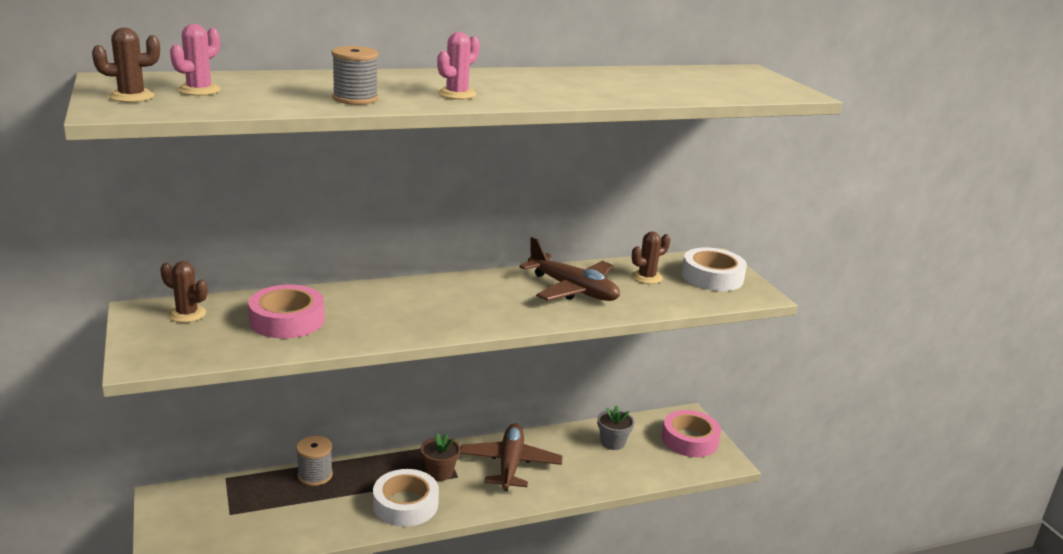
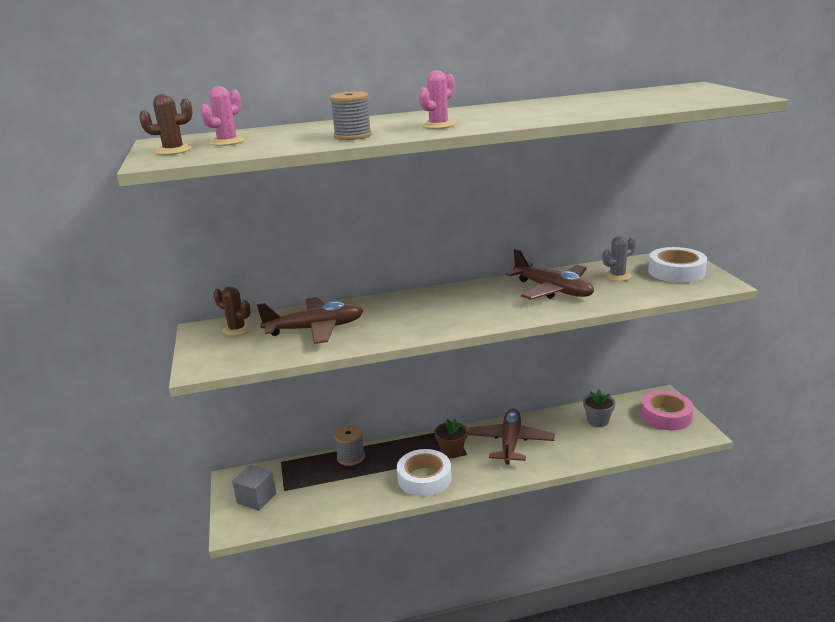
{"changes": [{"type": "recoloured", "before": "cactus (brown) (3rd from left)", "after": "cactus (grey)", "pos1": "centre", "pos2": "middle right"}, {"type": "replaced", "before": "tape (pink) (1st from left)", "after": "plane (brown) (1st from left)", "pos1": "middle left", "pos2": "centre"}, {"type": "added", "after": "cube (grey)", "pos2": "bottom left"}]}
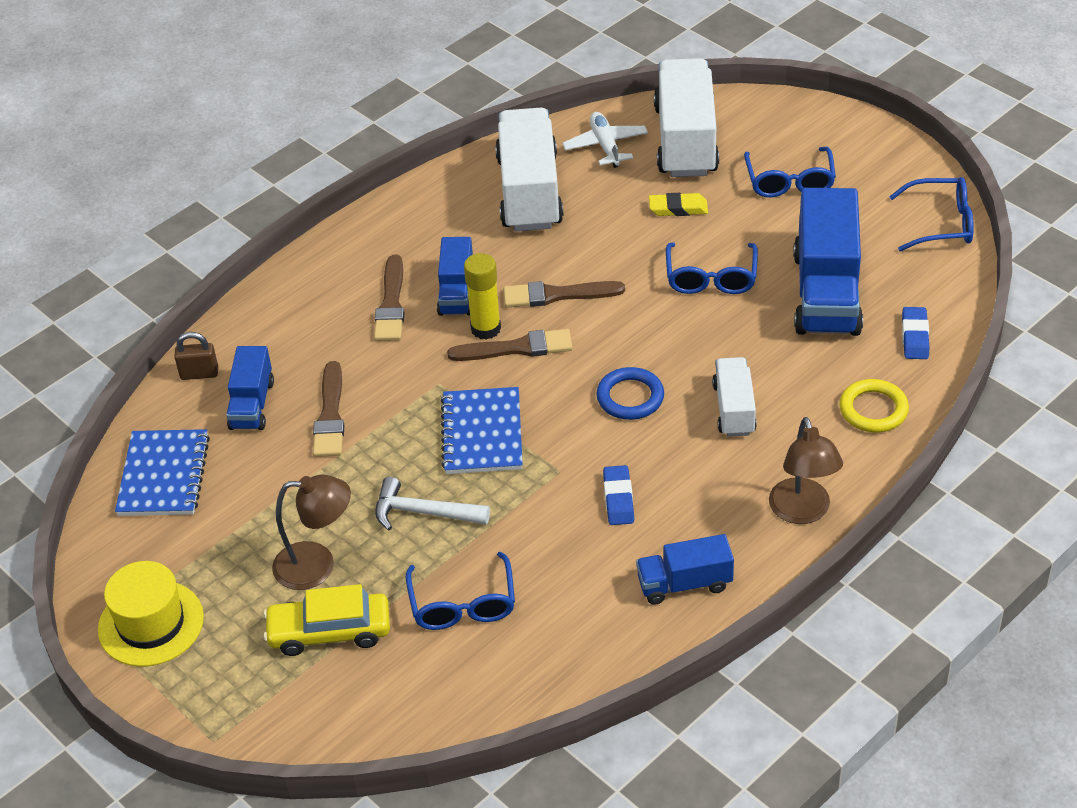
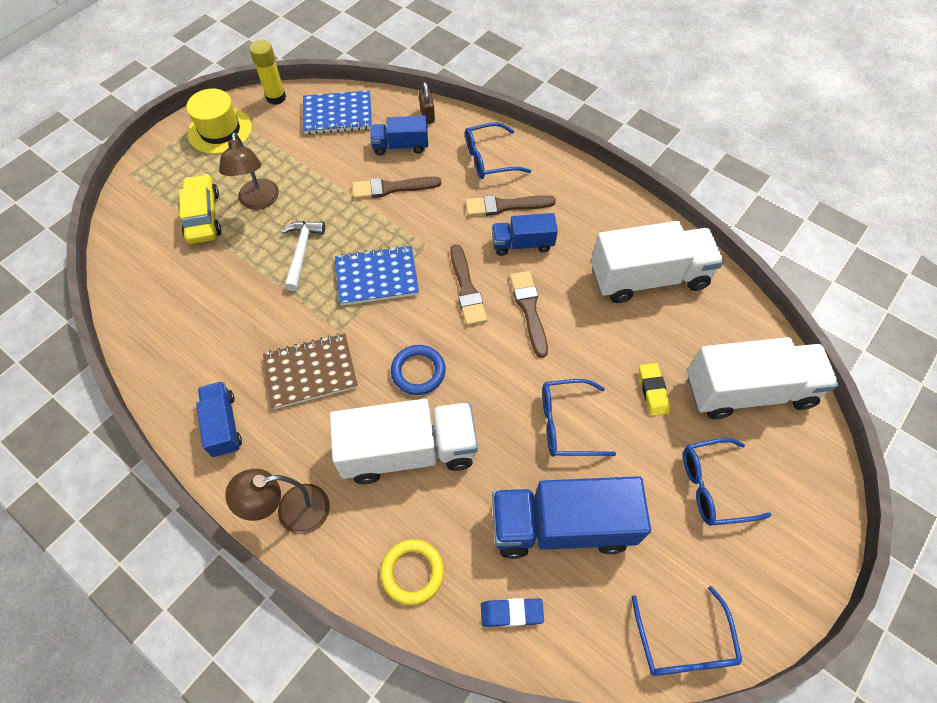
{"changes": [{"type": "removed", "before": "plane (white)", "pos1": "top centre"}, {"type": "moved", "before": "glue stick (yellow)", "pos1": "centre", "pos2": "top left"}, {"type": "resized", "before": "truck (white) (3rd from left in the first image)", "pos1": "middle right", "pos2": "centre", "scale": 1.84}, {"type": "replaced", "before": "eraser (blue) (1st from left)", "after": "notebook (brown)", "pos1": "centre", "pos2": "middle left"}, {"type": "moved", "before": "glasses (blue) (1st from left)", "pos1": "bottom centre", "pos2": "top centre"}]}
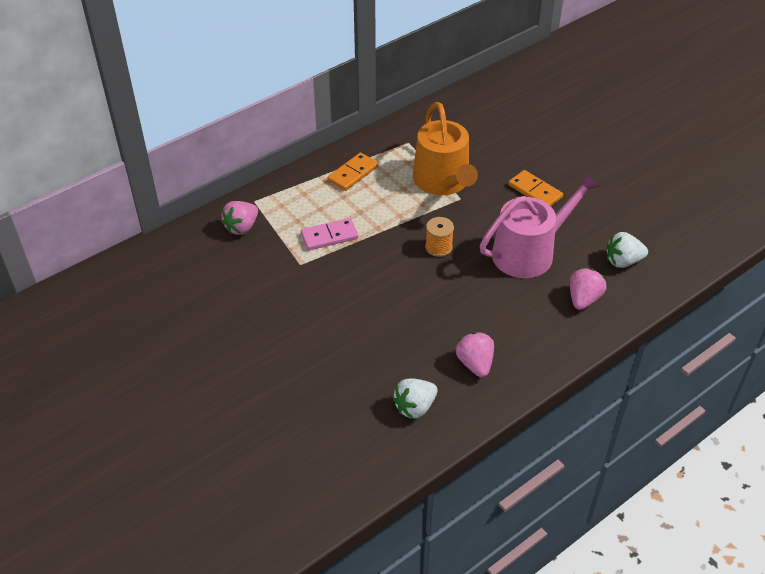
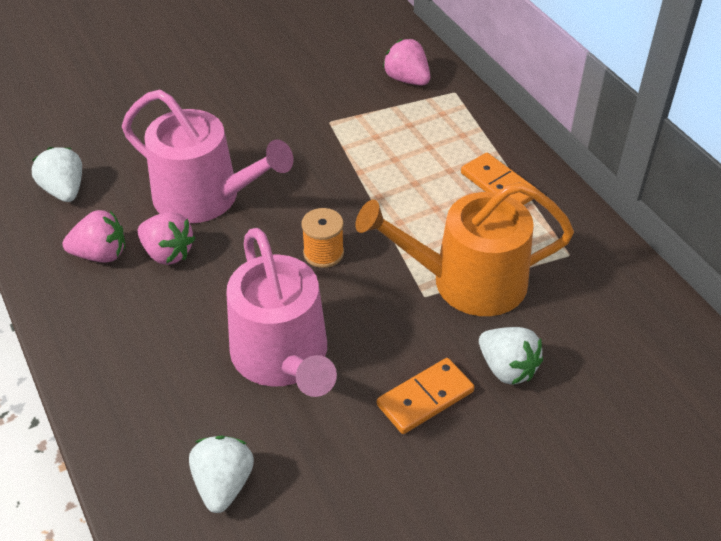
{"changes": [{"type": "removed", "before": "domino (pink)", "pos1": "centre"}, {"type": "moved", "before": "strawberry (pink) (3rd from left in the first image)", "after": "strawberry (pink) (2nd from left)", "pos1": "middle right", "pos2": "middle left"}, {"type": "added", "after": "watering can (pink) (1st from left)", "pos2": "top left"}, {"type": "added", "after": "strawberry (white) (3rd from left)", "pos2": "middle right"}]}
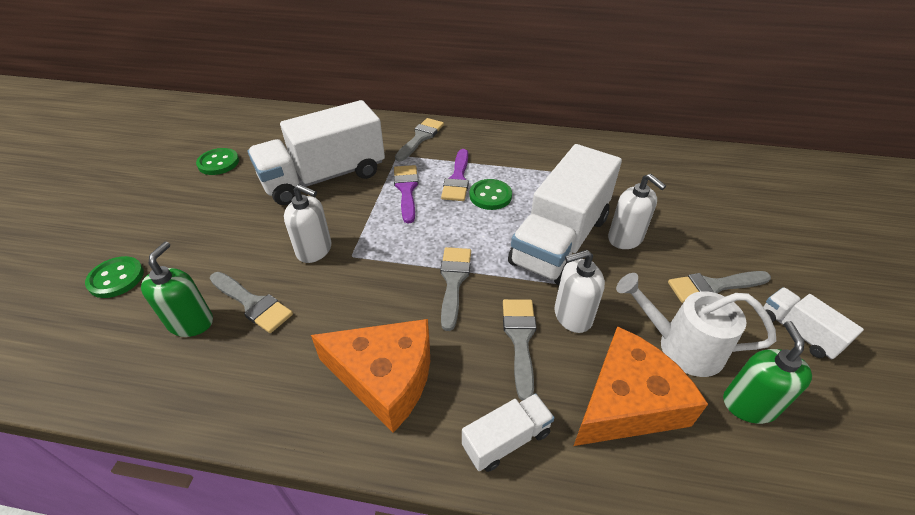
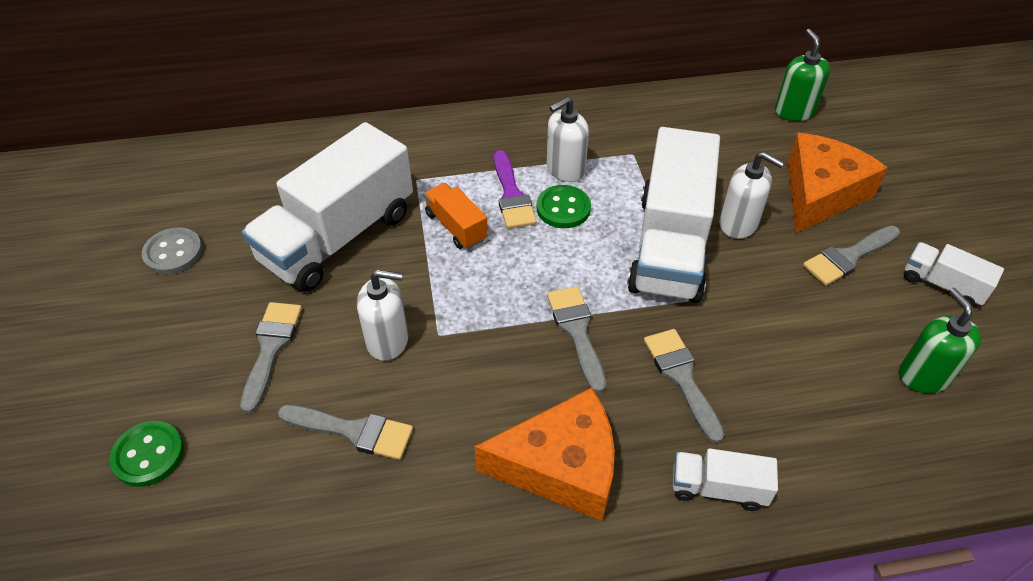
{"changes": [{"type": "moved", "before": "brush (grey) (2nd from left in the first image)", "after": "brush (grey) (1st from left)", "pos1": "top centre", "pos2": "middle left"}, {"type": "recoloured", "before": "button (green) (2nd from left)", "after": "button (grey)", "pos1": "top left", "pos2": "middle left"}, {"type": "replaced", "before": "brush (purple) (1st from left)", "after": "truck (orange)", "pos1": "centre", "pos2": "centre"}, {"type": "moved", "before": "soap dispenser (green) (1st from left)", "pos1": "middle left", "pos2": "top right"}, {"type": "moved", "before": "soap dispenser (white) (2nd from left)", "pos1": "centre", "pos2": "top centre"}, {"type": "removed", "before": "watering can (white)", "pos1": "middle right"}, {"type": "moved", "before": "cheese (orange) (2nd from left)", "pos1": "bottom right", "pos2": "top right"}, {"type": "turned", "before": "truck (white) (2nd from left in the first image)", "pos1": "bottom centre", "pos2": "bottom right", "turn": -120}]}
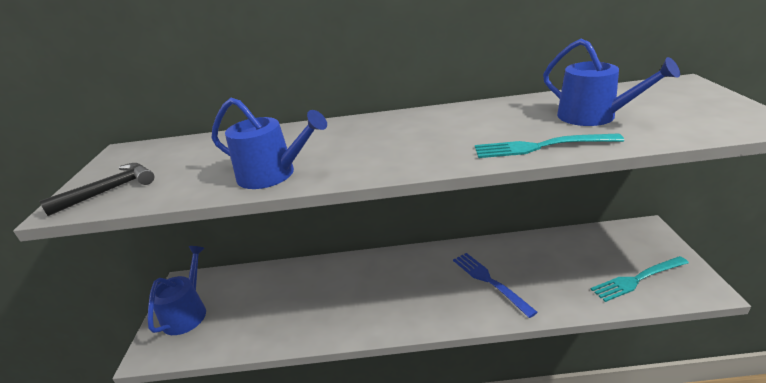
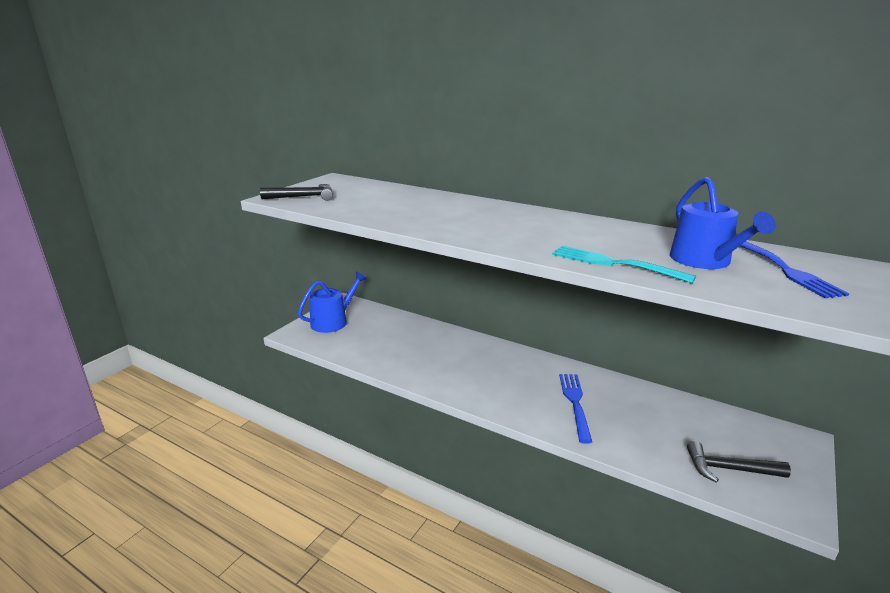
{"changes": [{"type": "removed", "before": "watering can (blue) (2nd from left)", "pos1": "centre"}, {"type": "replaced", "before": "fork (turquoise) (2nd from left)", "after": "hammer (black) (2nd from left)", "pos1": "bottom right", "pos2": "bottom right"}, {"type": "added", "after": "fork (blue) (2nd from left)", "pos2": "middle right"}]}
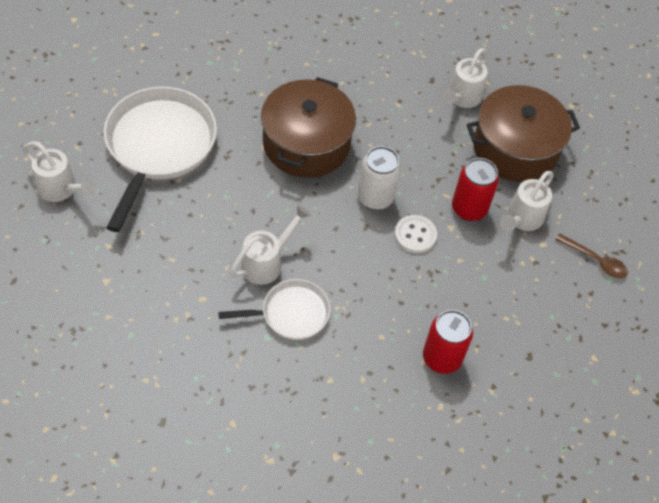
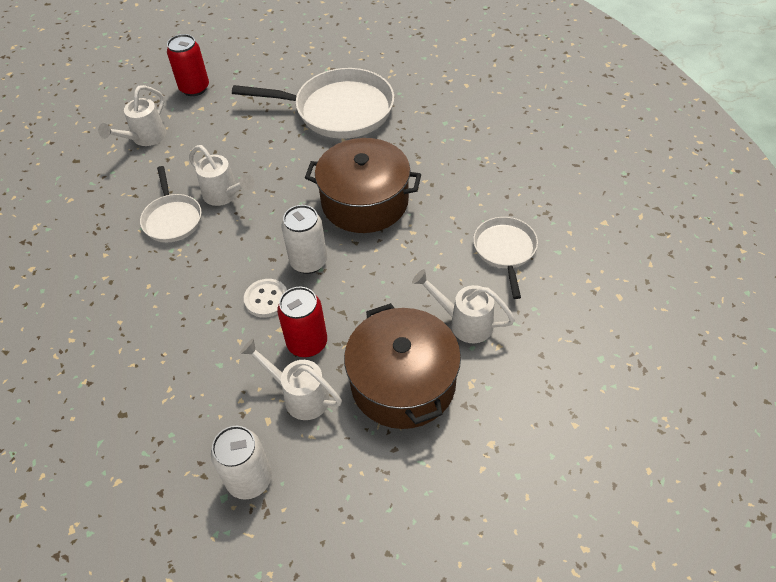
{"changes": [{"type": "moved", "before": "watering can (white) (1st from left)", "pos1": "middle left", "pos2": "top left"}, {"type": "replaced", "before": "spoon (brown)", "after": "can (white) (1st from left)", "pos1": "middle right", "pos2": "bottom left"}, {"type": "moved", "before": "can (red) (1st from left)", "pos1": "bottom right", "pos2": "top left"}, {"type": "added", "after": "pan (white) (3rd from left)", "pos2": "centre"}]}
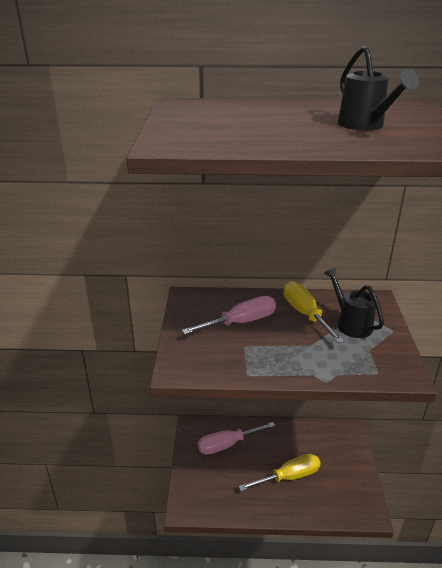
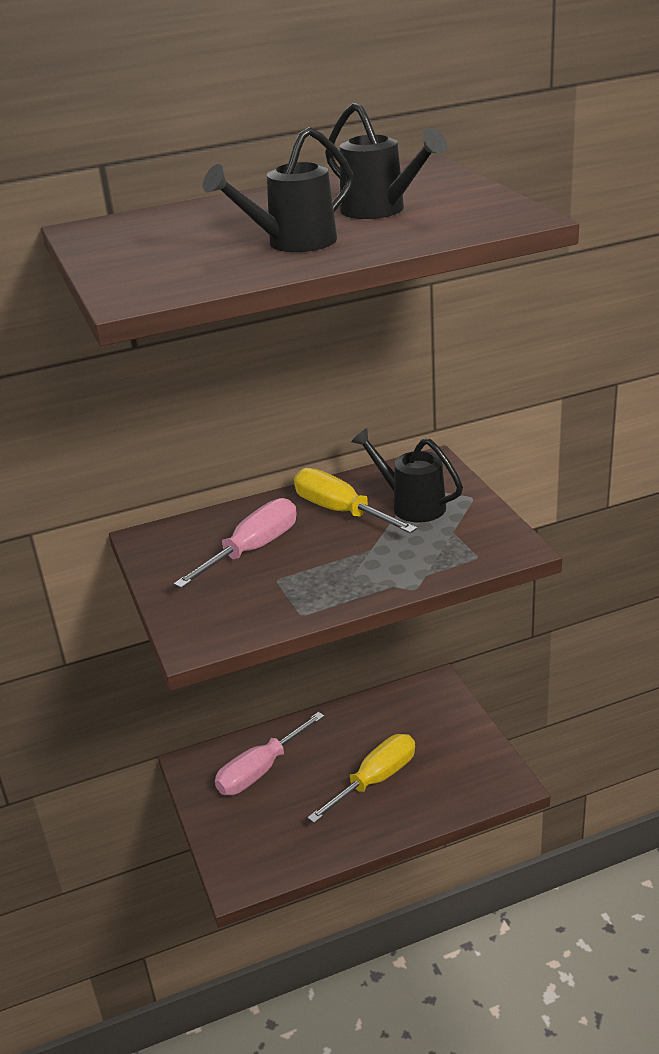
{"changes": [{"type": "added", "after": "watering can (black) (1st from left)", "pos2": "top centre"}]}
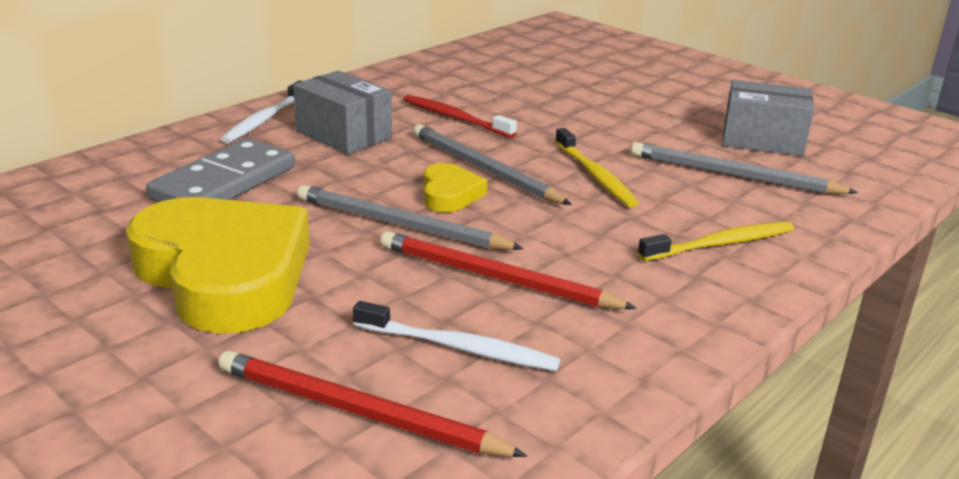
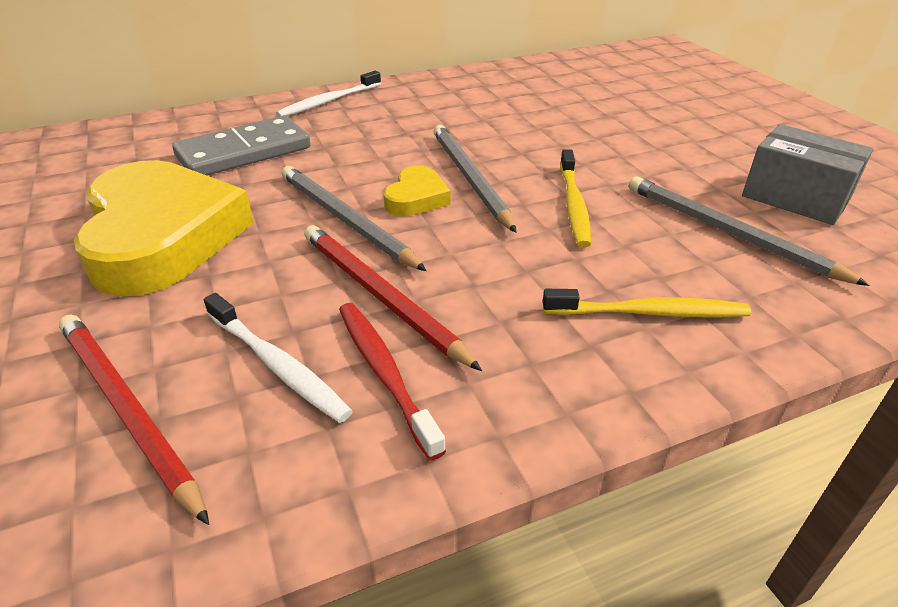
{"changes": [{"type": "removed", "before": "box (grey) (1st from left)", "pos1": "top centre"}, {"type": "moved", "before": "toothbrush (red)", "pos1": "top centre", "pos2": "centre"}]}
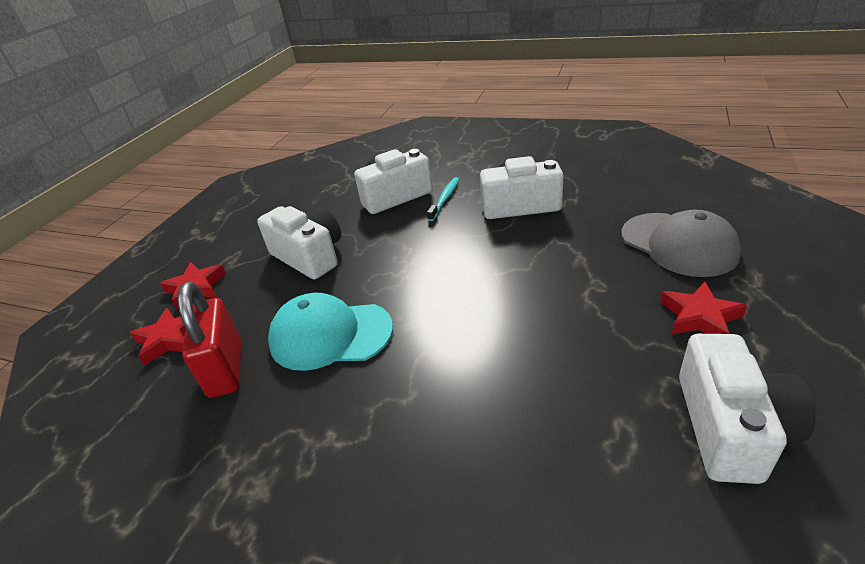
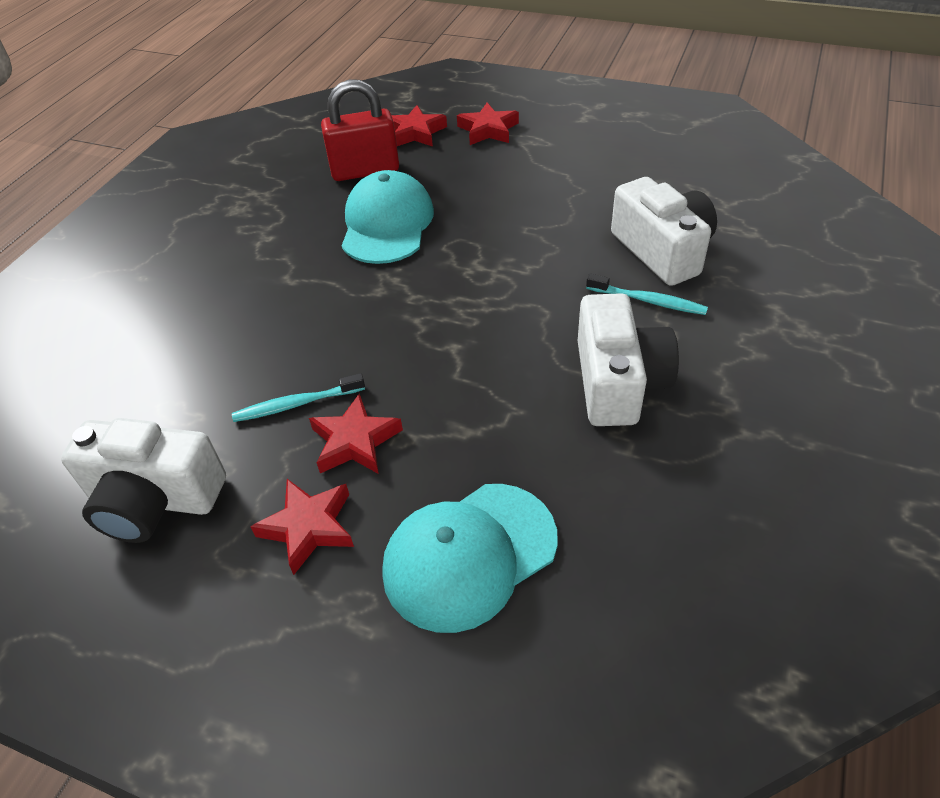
{"changes": [{"type": "removed", "before": "camera (white) (1st from left)", "pos1": "centre"}, {"type": "recoloured", "before": "cap (grey)", "after": "cap (turquoise) (2nd from left)", "pos1": "middle right", "pos2": "bottom centre"}, {"type": "added", "after": "toothbrush (turquoise) (1st from left)", "pos2": "middle left"}, {"type": "added", "after": "star (red) (2nd from left)", "pos2": "centre"}]}
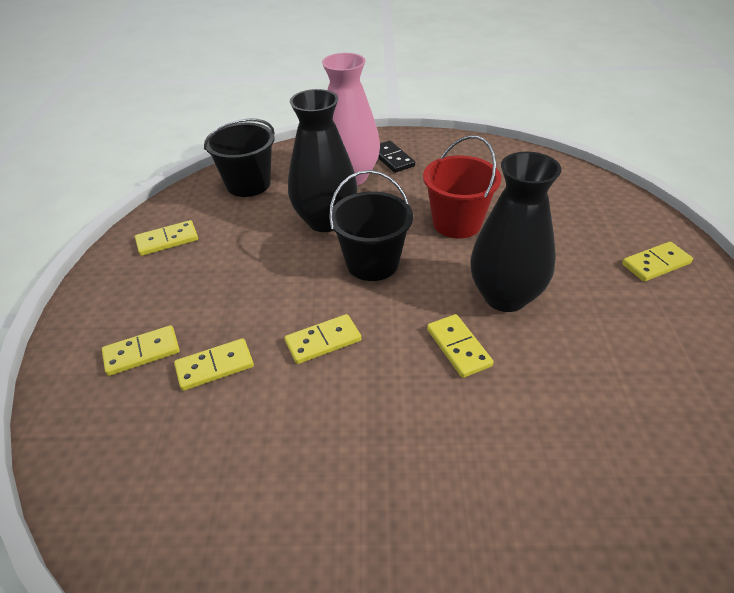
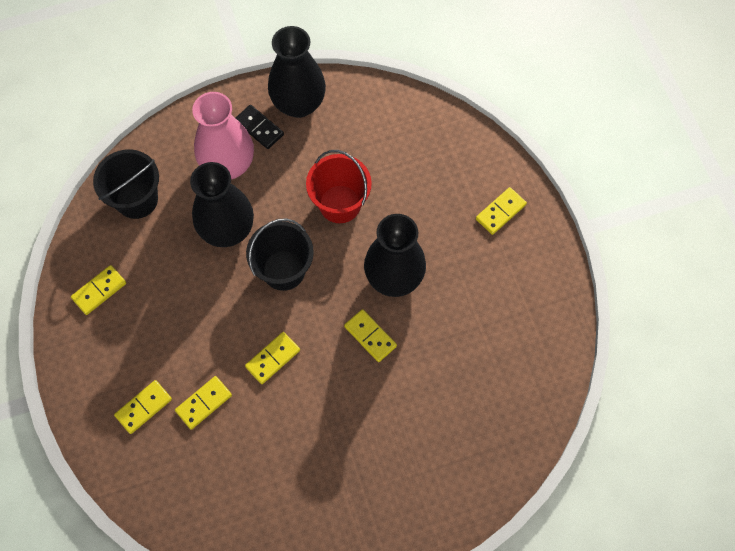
{"changes": [{"type": "added", "after": "vase (black) (2nd from left)", "pos2": "top centre"}]}
